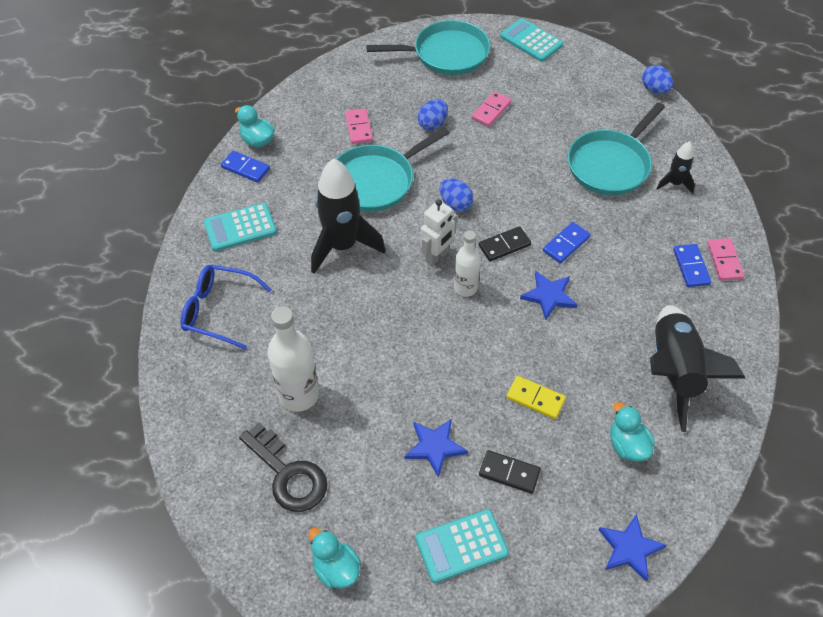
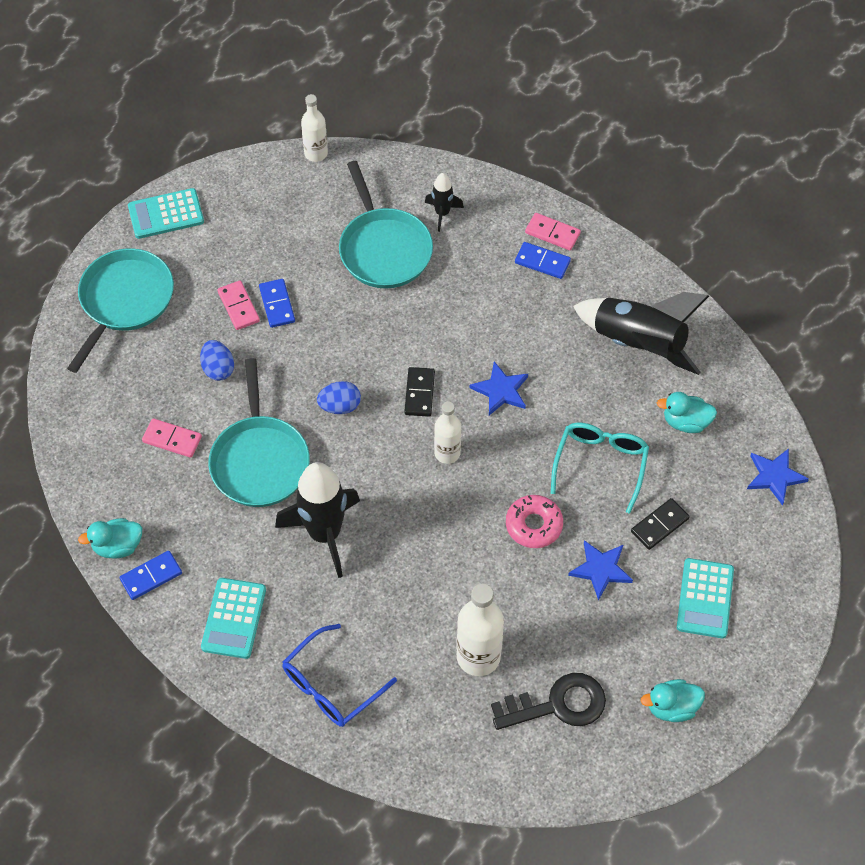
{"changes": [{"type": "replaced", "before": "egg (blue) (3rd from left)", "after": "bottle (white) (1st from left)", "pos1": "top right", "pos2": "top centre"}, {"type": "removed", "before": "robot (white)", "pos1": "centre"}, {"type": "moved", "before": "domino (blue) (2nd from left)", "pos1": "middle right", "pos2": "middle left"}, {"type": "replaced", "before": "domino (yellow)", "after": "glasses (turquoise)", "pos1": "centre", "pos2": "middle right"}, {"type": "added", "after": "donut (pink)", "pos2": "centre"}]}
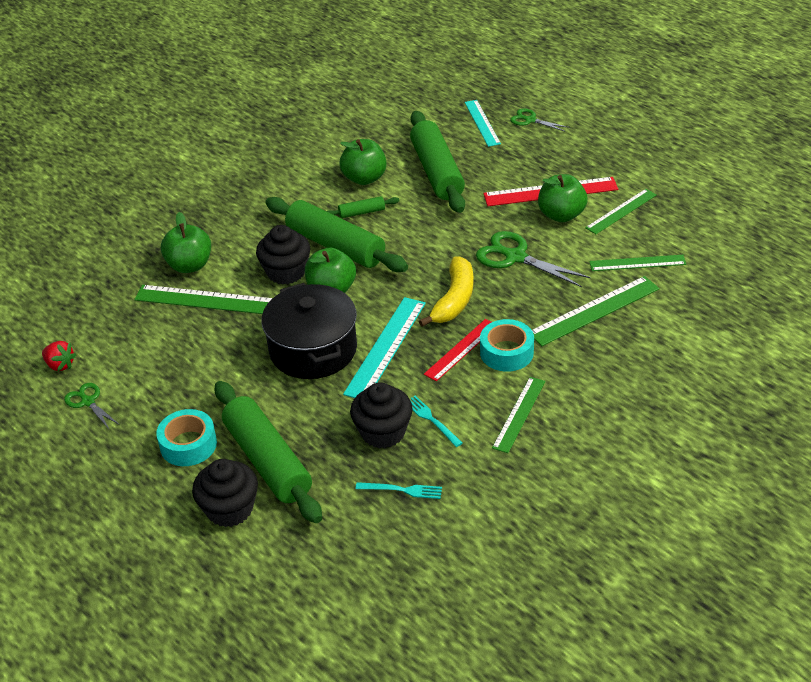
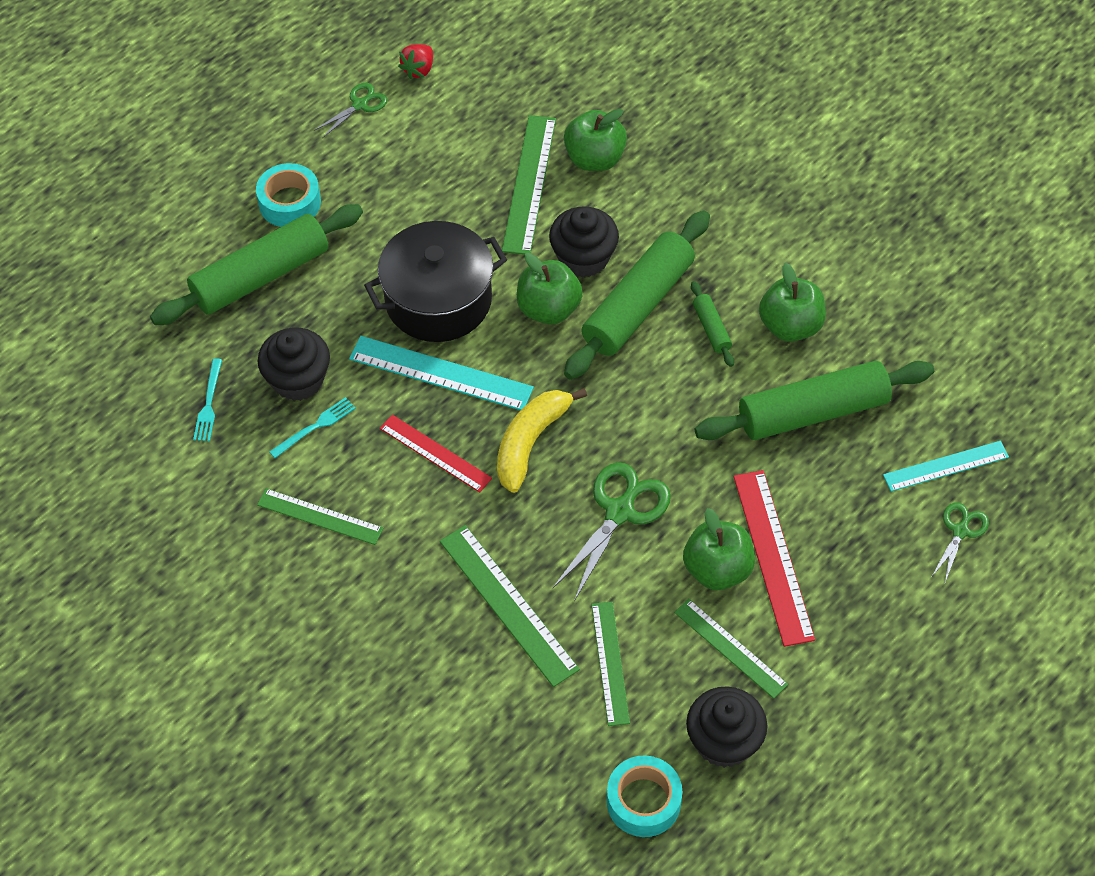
{"changes": [{"type": "turned", "before": "banana (yellow)", "pos1": "centre", "pos2": "centre", "turn": 105}, {"type": "moved", "before": "tape (turquoise) (2nd from left)", "pos1": "centre", "pos2": "bottom centre"}, {"type": "moved", "before": "cupcake (black) (1st from left in the first image)", "after": "cupcake (black) (3rd from left)", "pos1": "bottom left", "pos2": "bottom centre"}]}
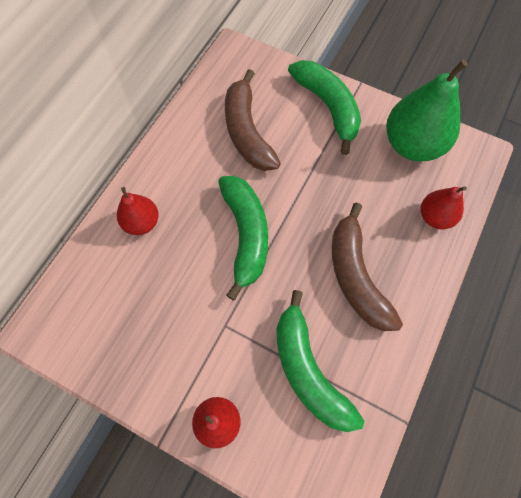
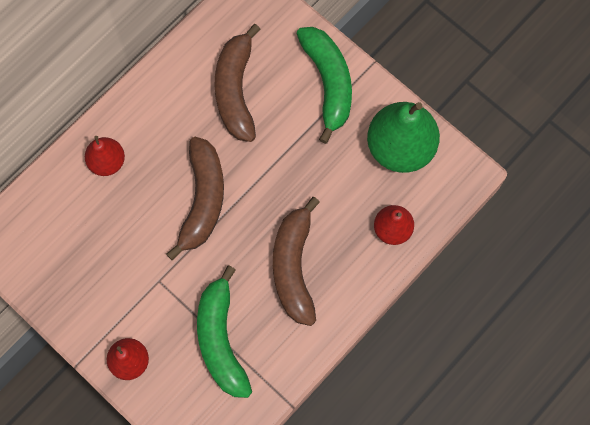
{"changes": [{"type": "recoloured", "before": "banana (green) (1st from left)", "after": "banana (brown) (1st from left)", "pos1": "centre", "pos2": "middle left"}]}
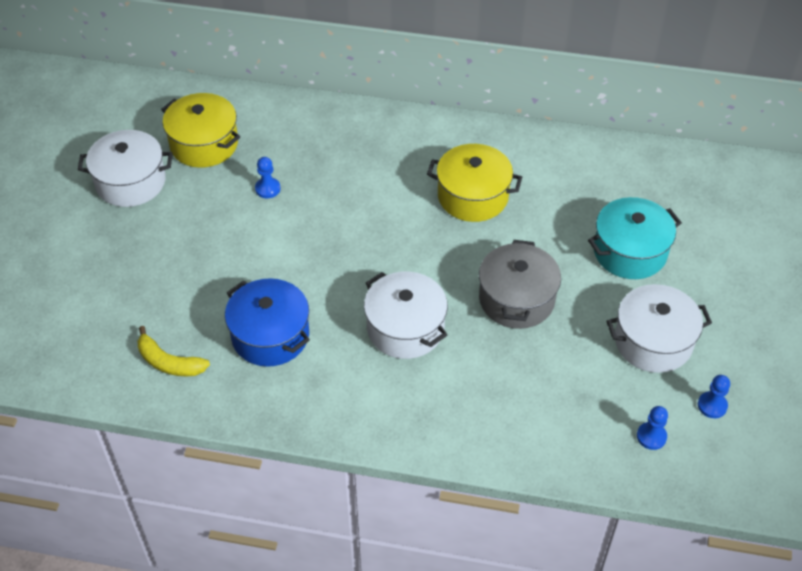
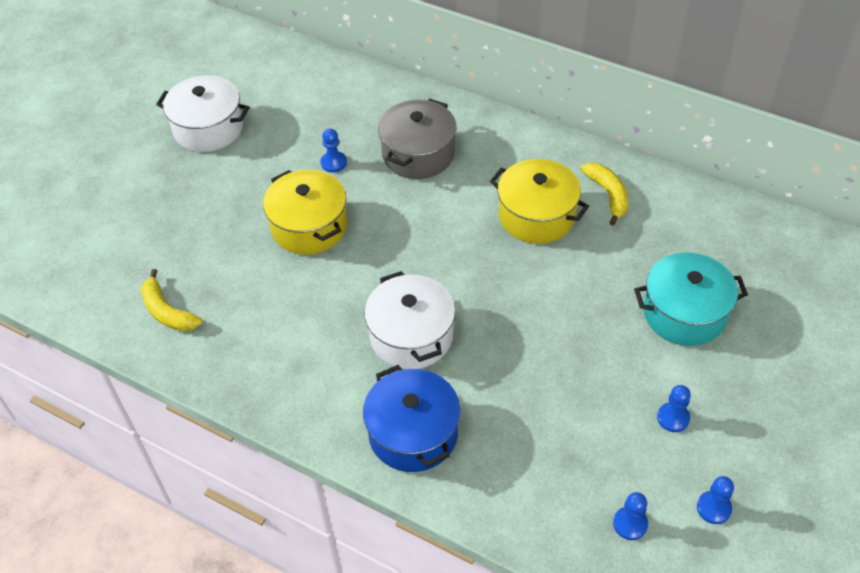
{"changes": [{"type": "moved", "before": "pot (yellow) (1st from left)", "pos1": "top left", "pos2": "centre"}, {"type": "moved", "before": "pot (grey)", "pos1": "centre", "pos2": "top centre"}, {"type": "moved", "before": "pot (blue)", "pos1": "middle left", "pos2": "bottom centre"}, {"type": "replaced", "before": "pot (white) (3rd from left)", "after": "pawn (blue) (3rd from left)", "pos1": "middle right", "pos2": "bottom right"}, {"type": "added", "after": "banana (yellow) (2nd from left)", "pos2": "middle right"}]}
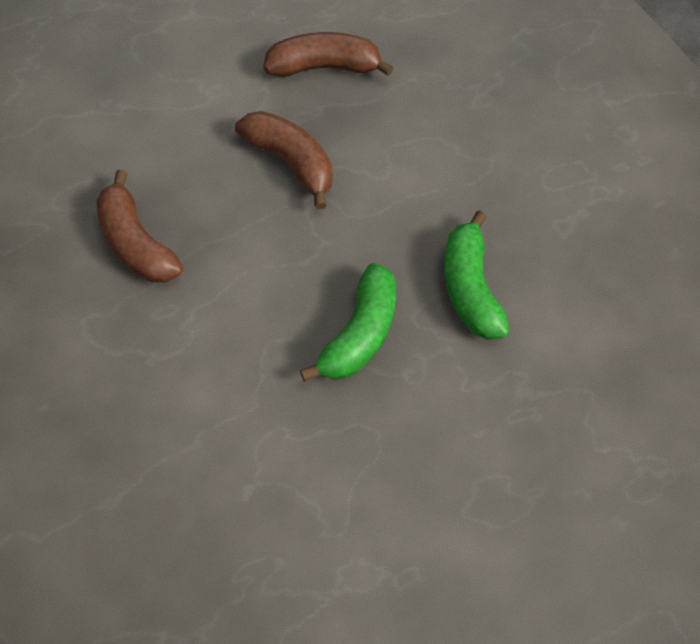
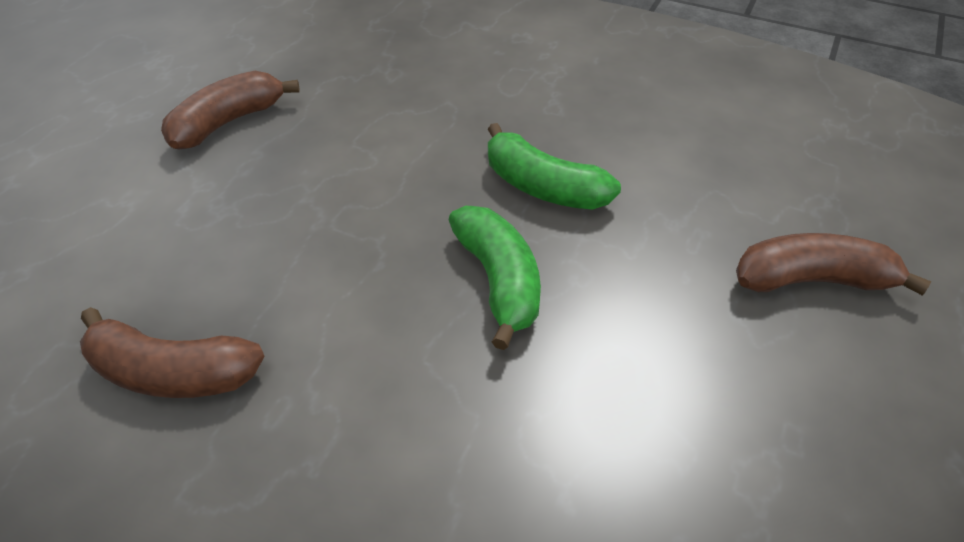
{"changes": [{"type": "moved", "before": "banana (brown) (2nd from left in the first image)", "after": "banana (brown) (3rd from left)", "pos1": "top centre", "pos2": "middle right"}]}
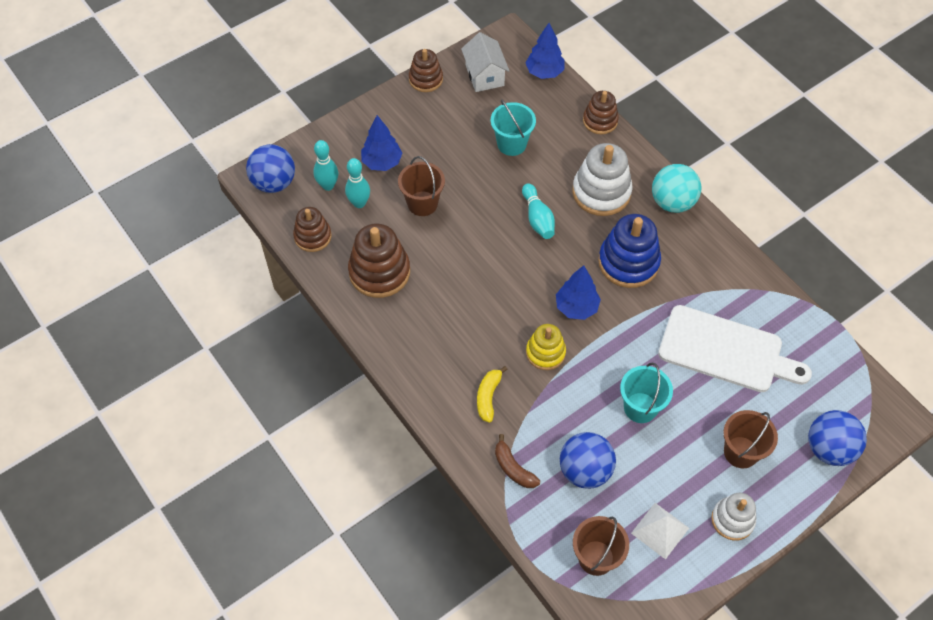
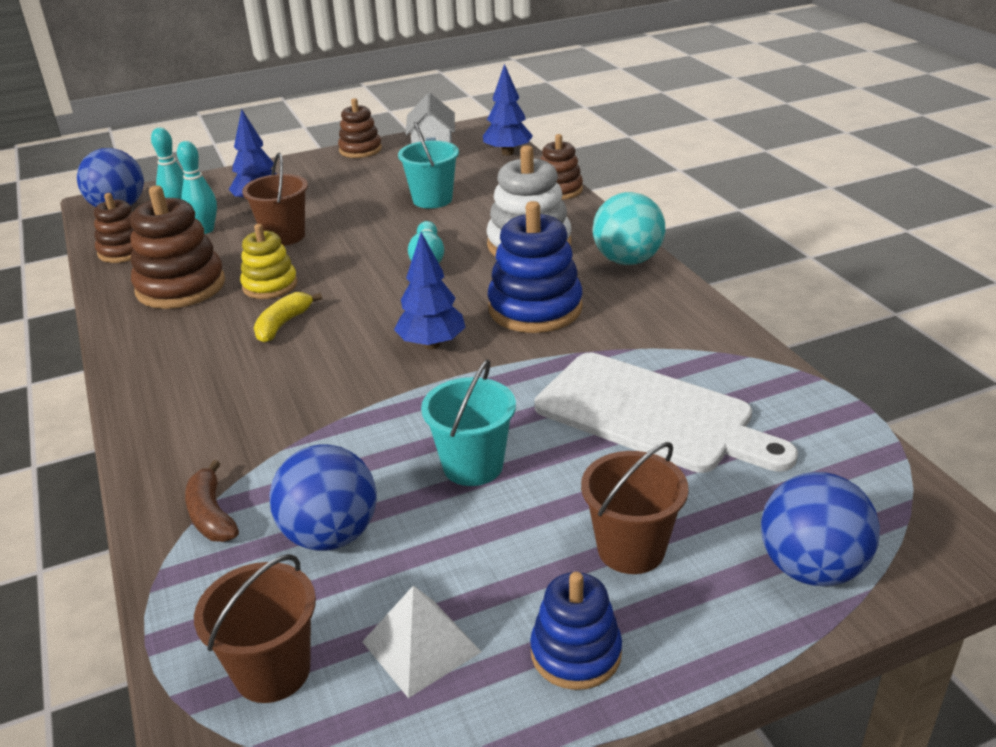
{"changes": [{"type": "moved", "before": "stacking toy (yellow)", "pos1": "centre", "pos2": "middle left"}, {"type": "moved", "before": "banana (yellow)", "pos1": "centre", "pos2": "middle left"}, {"type": "recoloured", "before": "stacking toy (white) (2nd from left)", "after": "stacking toy (blue) (2nd from left)", "pos1": "bottom right", "pos2": "bottom centre"}]}
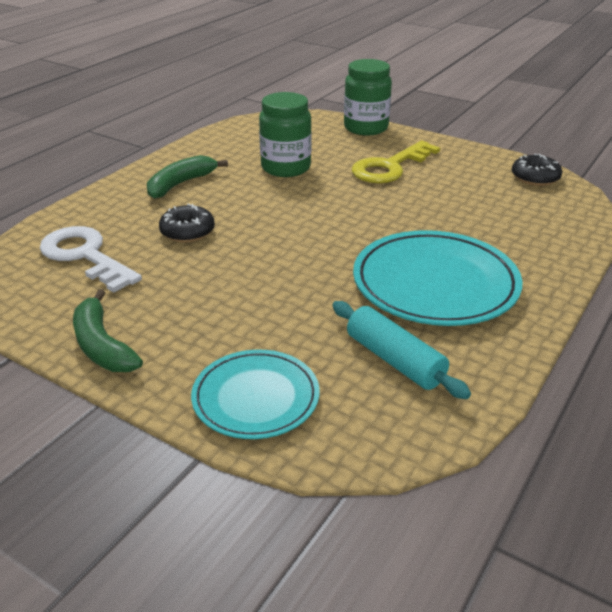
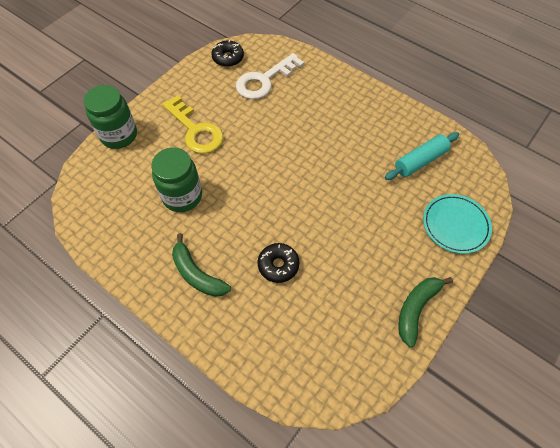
{"changes": [{"type": "moved", "before": "key (white)", "pos1": "middle left", "pos2": "top centre"}, {"type": "removed", "before": "plate (turquoise) (2nd from left)", "pos1": "middle right"}, {"type": "turned", "before": "banana (green) (1st from left in the first image)", "pos1": "middle left", "pos2": "bottom right", "turn": 150}]}
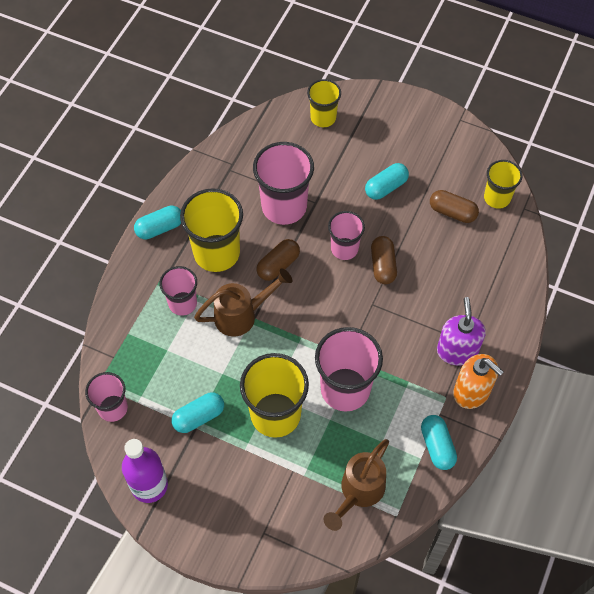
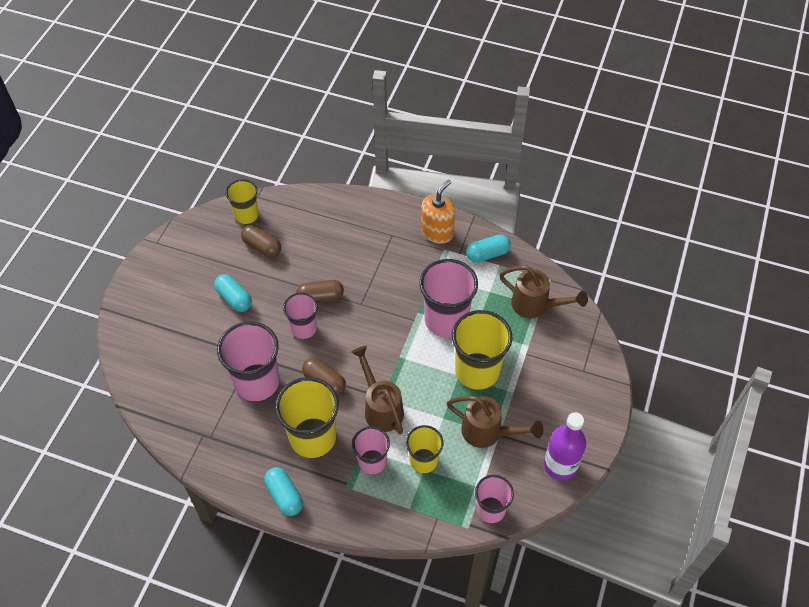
{"changes": [{"type": "moved", "before": "cup (yellow) (3rd from left)", "pos1": "top centre", "pos2": "bottom centre"}, {"type": "turned", "before": "capsule (brown) (3rd from left in the first image)", "pos1": "middle right", "pos2": "middle left", "turn": -75}, {"type": "removed", "before": "soap dispenser (purple)", "pos1": "middle right"}, {"type": "replaced", "before": "capsule (turquoise) (2nd from left)", "after": "watering can (brown) (2nd from left)", "pos1": "bottom left", "pos2": "bottom centre"}]}
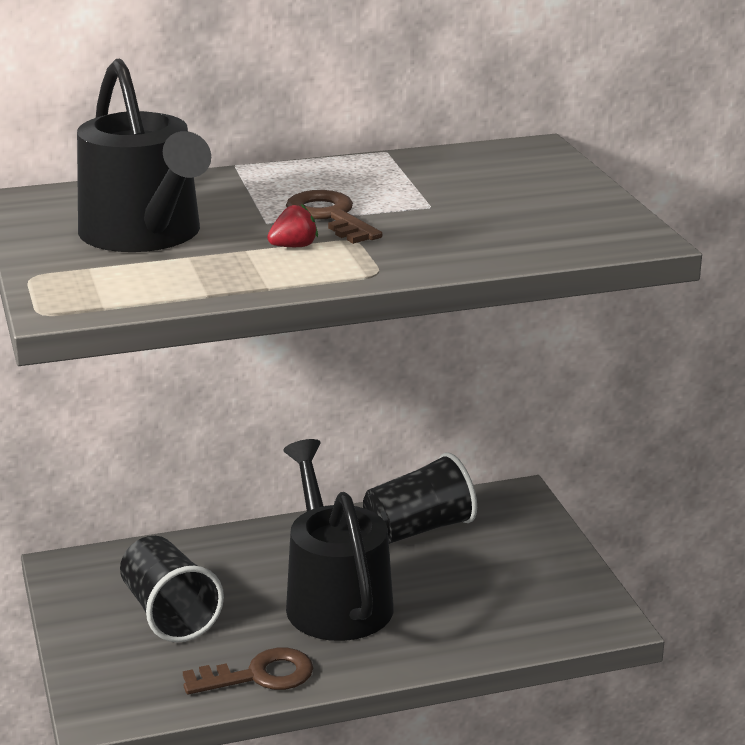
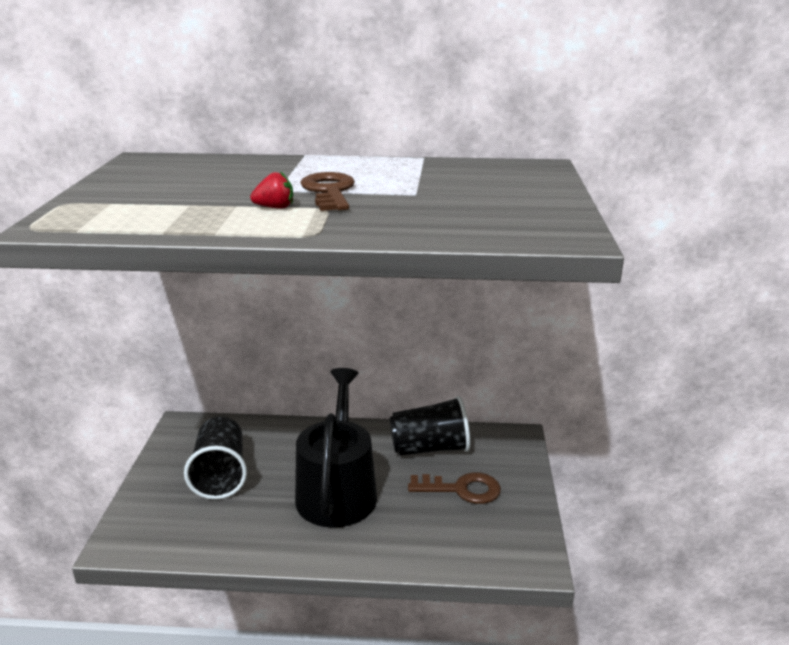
{"changes": [{"type": "removed", "before": "watering can (black) (1st from left)", "pos1": "top left"}, {"type": "moved", "before": "key (brown) (1st from left in the first image)", "after": "key (brown) (2nd from left)", "pos1": "bottom left", "pos2": "bottom centre"}]}
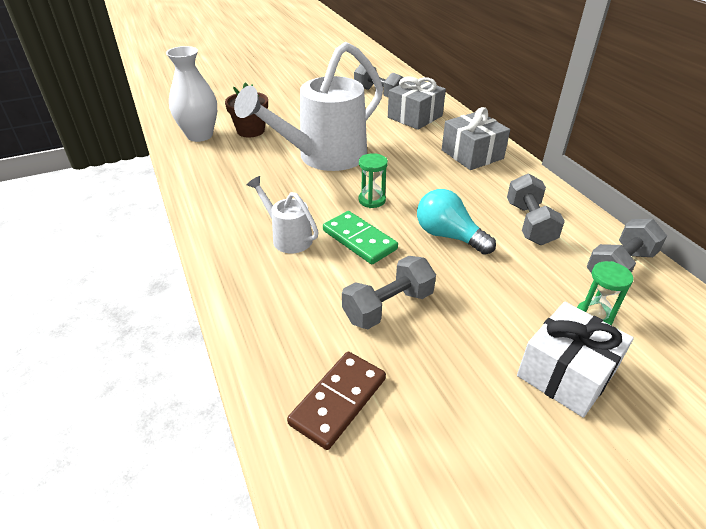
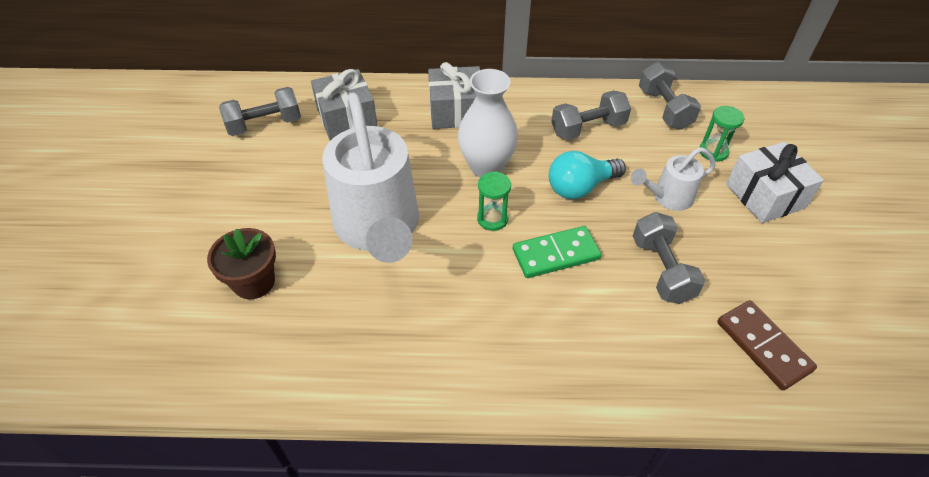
{"changes": [{"type": "moved", "before": "vase (white)", "pos1": "top left", "pos2": "top centre"}, {"type": "turned", "before": "dumbbell (grey) (3rd from left in the first image)", "pos1": "middle right", "pos2": "top centre", "turn": -45}, {"type": "moved", "before": "watering can (white) (1st from left in the first image)", "after": "watering can (white) (2nd from left)", "pos1": "centre", "pos2": "middle right"}]}
